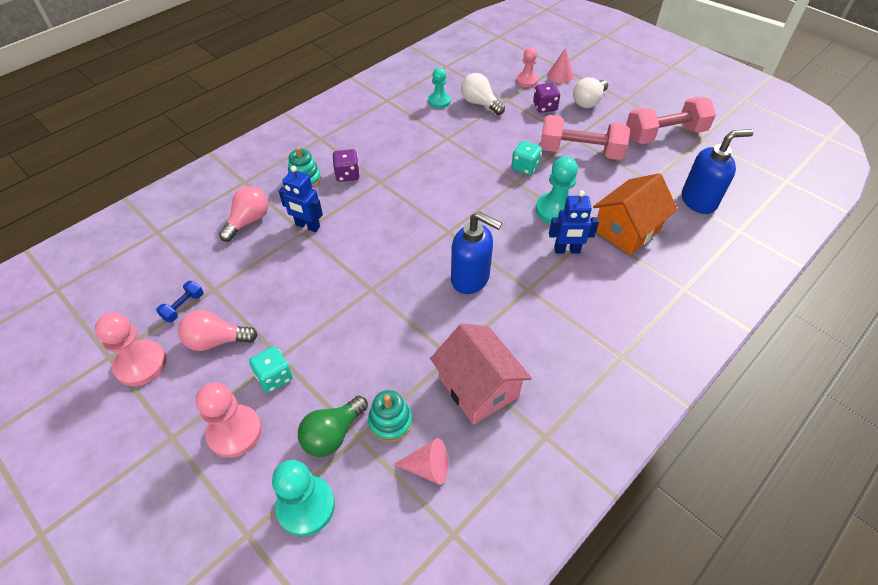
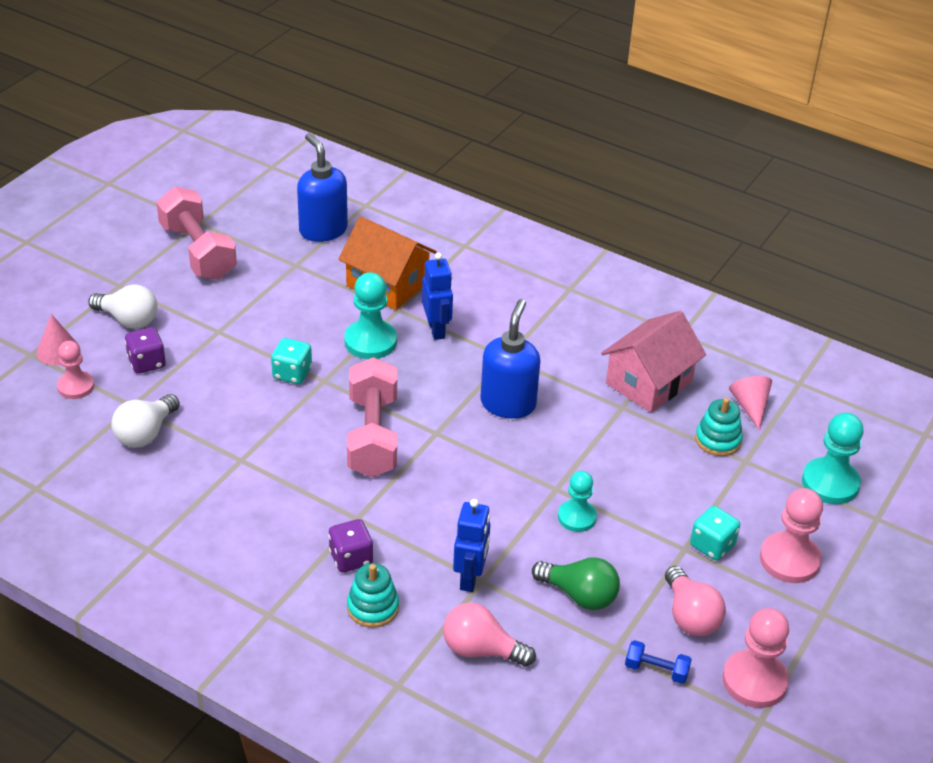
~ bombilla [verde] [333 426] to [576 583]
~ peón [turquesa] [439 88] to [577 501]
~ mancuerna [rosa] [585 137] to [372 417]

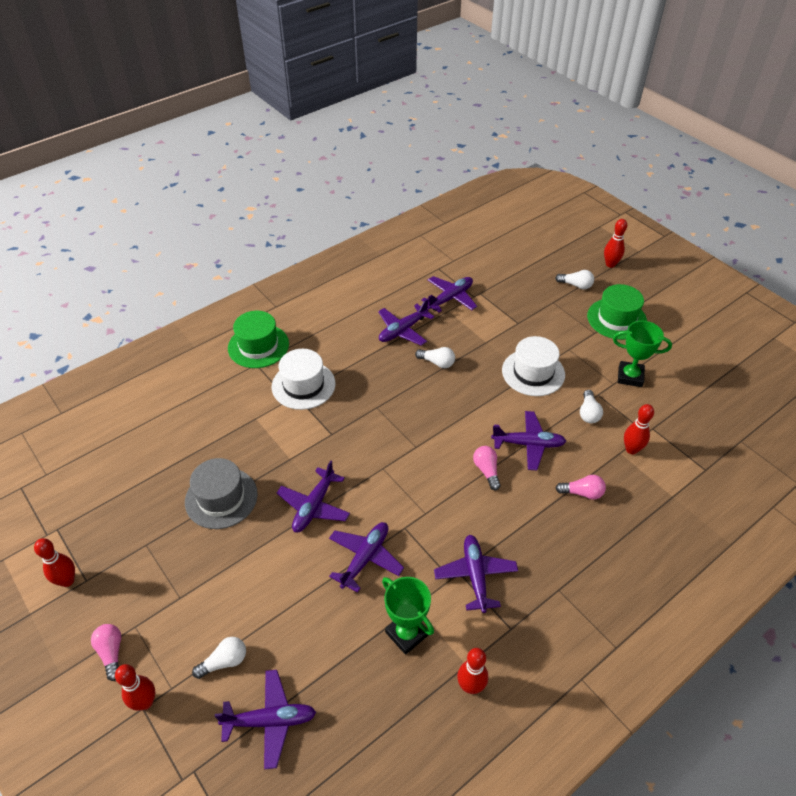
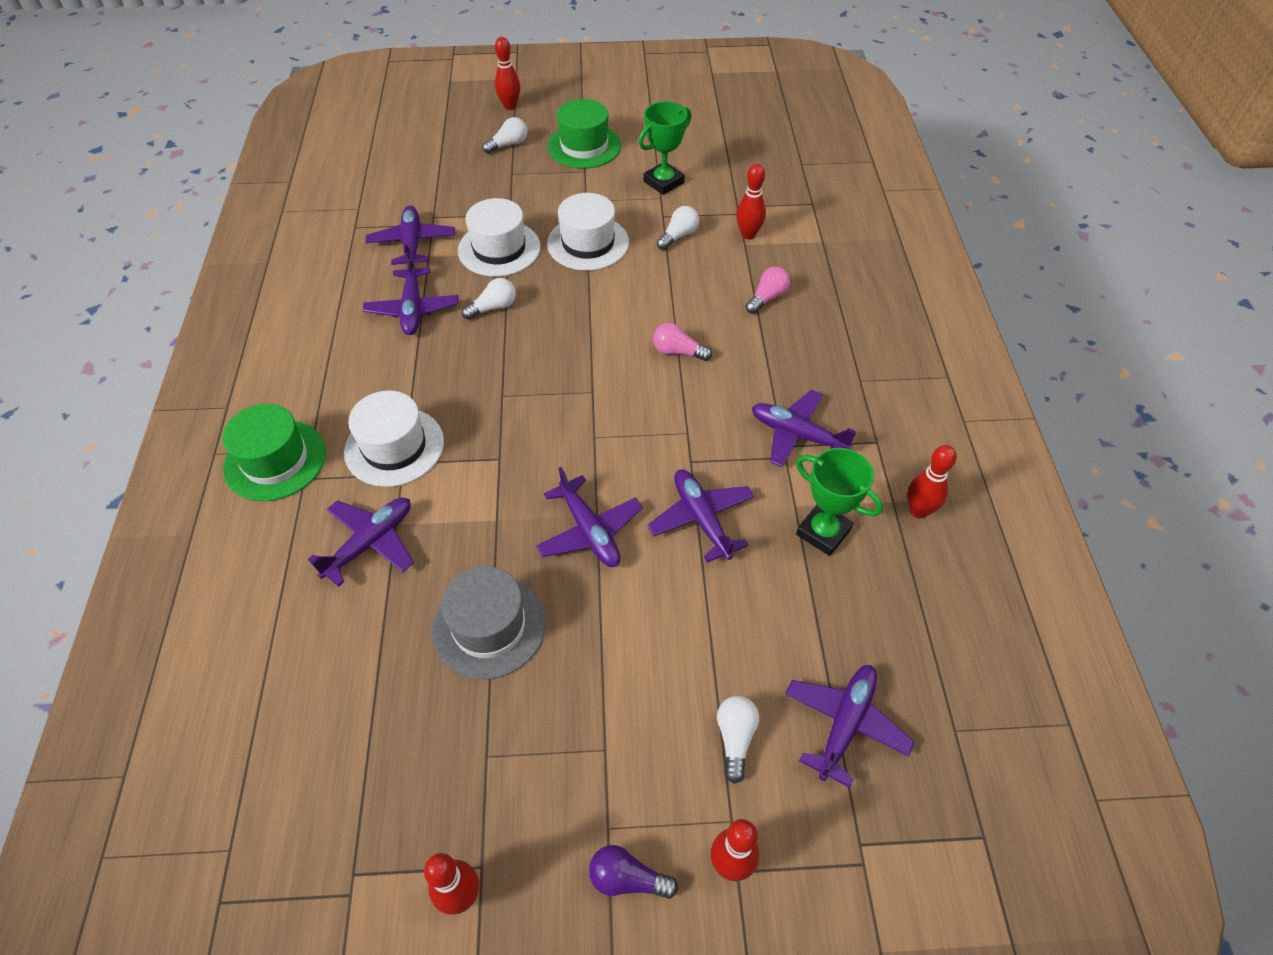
+ sombrero [blanco] [499 237]
~ avión [morado] [528 440] to [361 542]
~ bombilla [rosa] [106 652] to bombilla [morado] [633 872]
~ trofeo [verde] [408 616] = [839 502] 45 degrees clockwise
~ bombilla [blanco] [591 406] = [678 228] 90 degrees counterclockwise

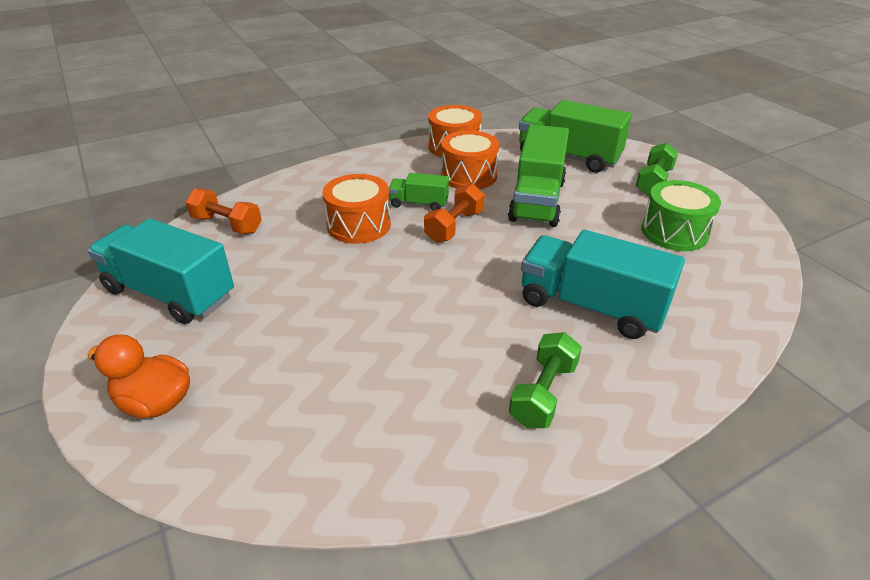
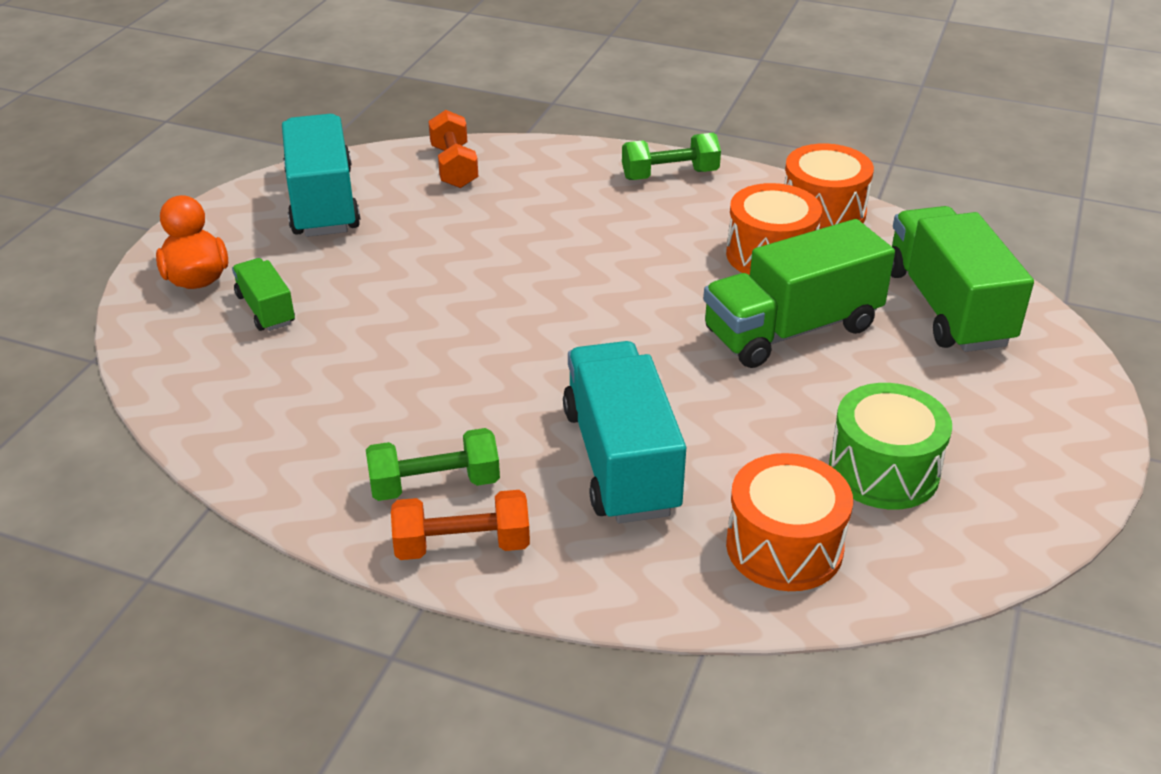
~ tambor [naranja] [356 209] to [789 522]
~ camión [verde] [419 192] to [263 294]
~ mancuerna [naranja] [454 213] to [460 525]
~ mancuerna [verde] [657 169] to [671 156]

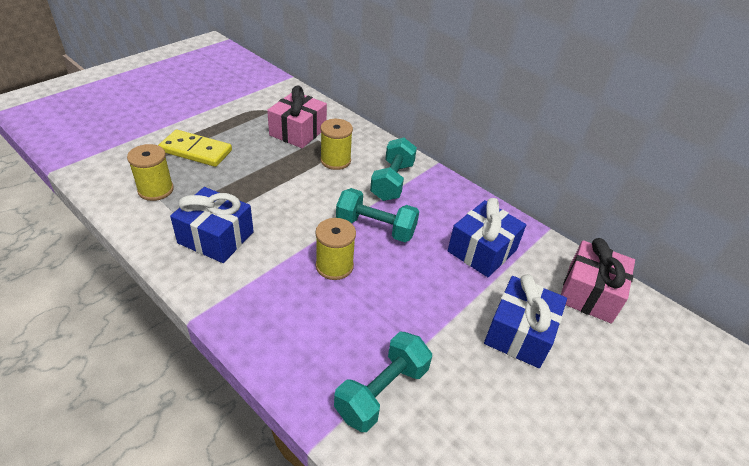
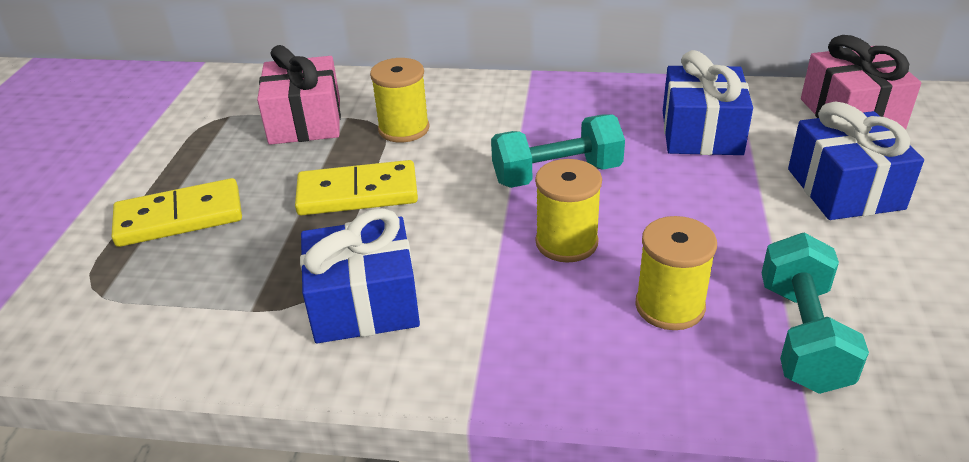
- mancuerna [turquesa] [393 169]
+ ficha de dominó [amarillo] [356 188]
~ carrete [amarillo] [150 172] to [676 273]

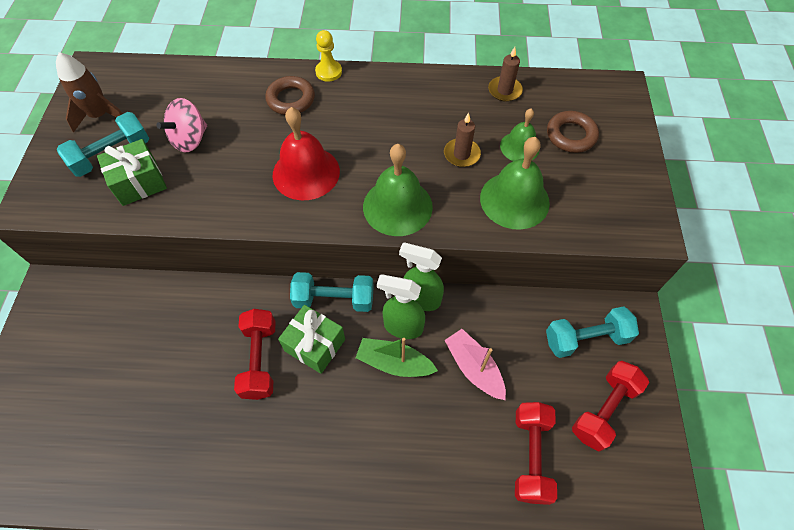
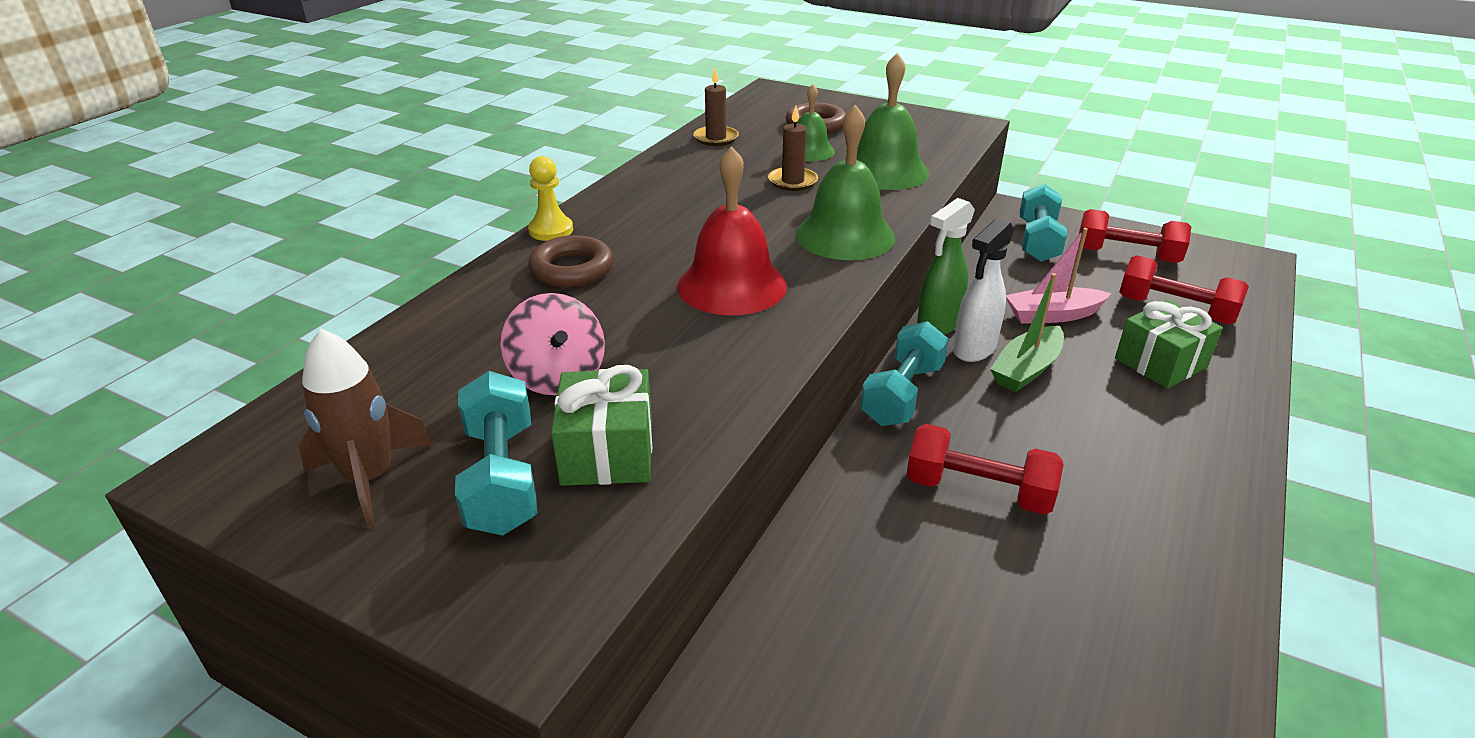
~ regalo [verde] [311 339] to [1169 344]
~ pulverizador [verde] [401 306] to pulverizador [blanco] [983 290]
~ mancuerna [rojo] [610 406] = [1135 236] 45 degrees counterclockwise

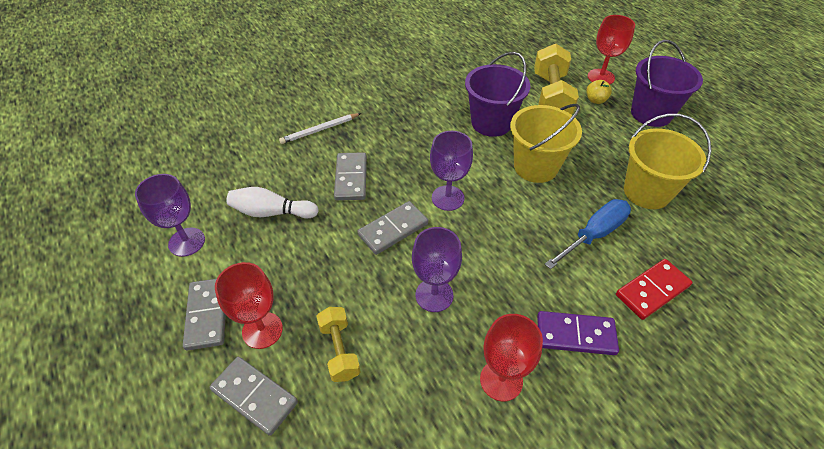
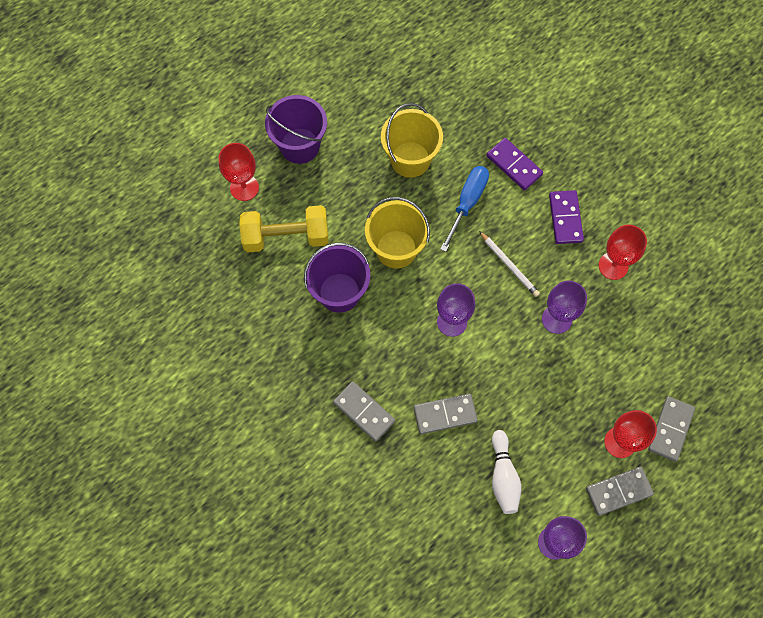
- mancuerna [amarillo] [339 344]
- manzana [amarillo] [599 92]
~ lápiz [blanco] [320 128] to [509 264]
~ ficha de dominó [gris] [392 228] to [364 411]
~ ficha de dominó [rojo] [654 289] to ficha de dominó [morado] [515 164]
~ destornillador [azul] [587 234] = [464 209] 75 degrees clockwise

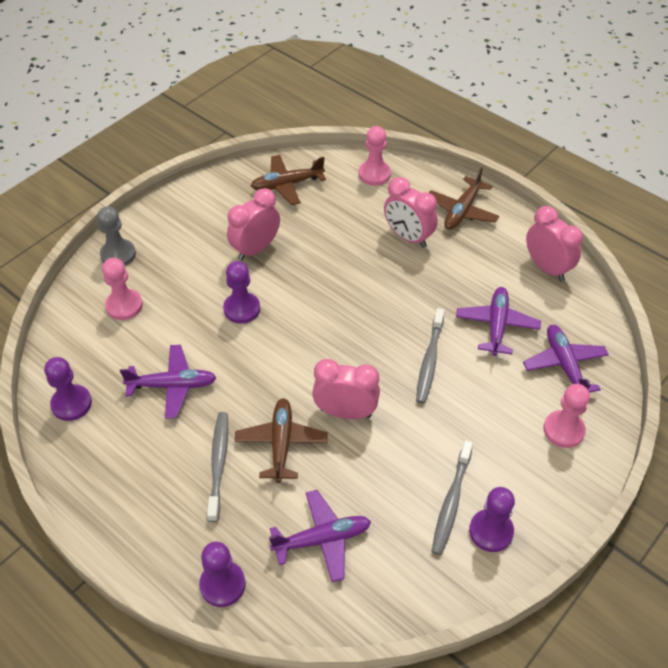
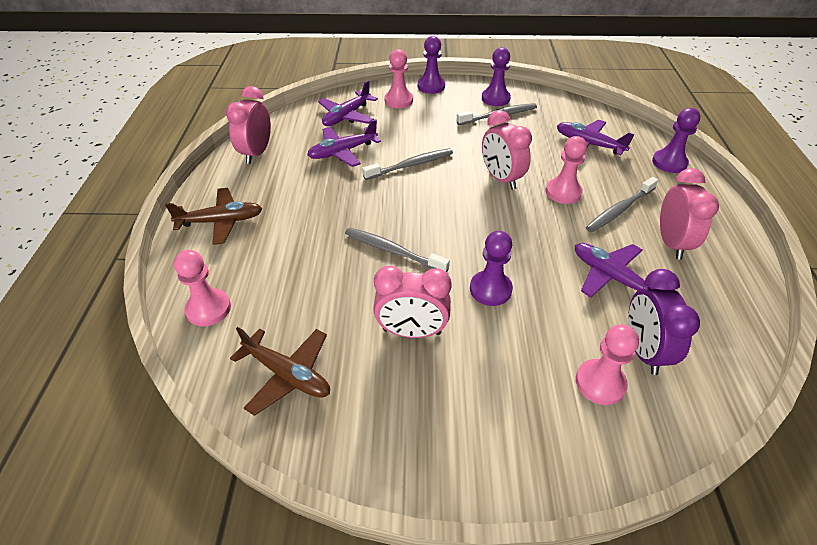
- peón [gris] [116 236]
+ cepillo de dientes [gris] [397 250]
+ despertador [morado] [664 322]
~ peón [morado] [68 389] to [431 65]
~ despertador [rosa] [411 212] to [689 214]
~ avión [marrón] [281 440] to peón [rosa] [566 170]

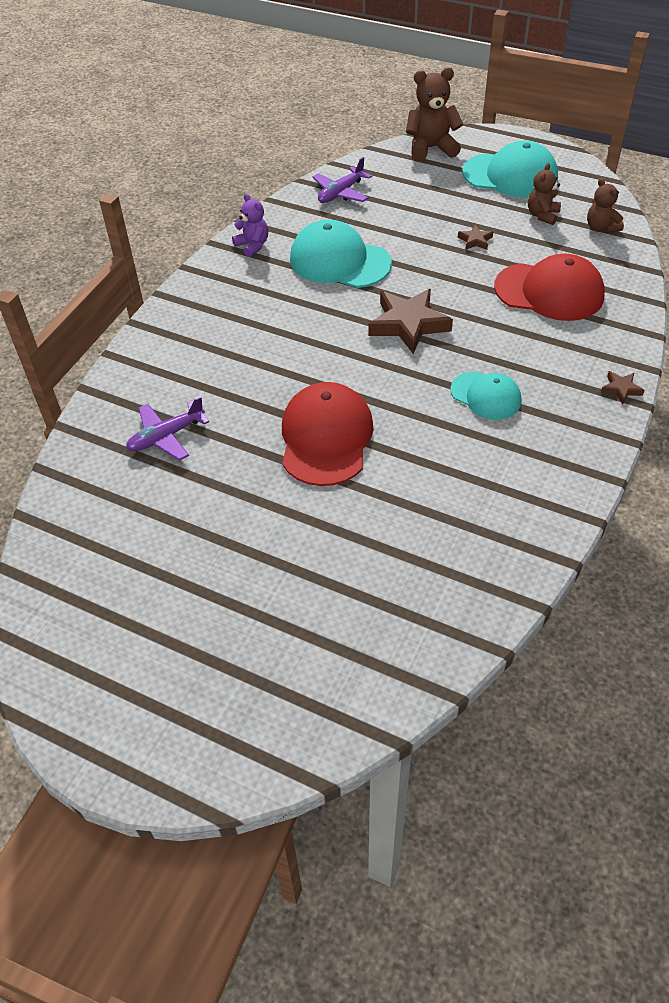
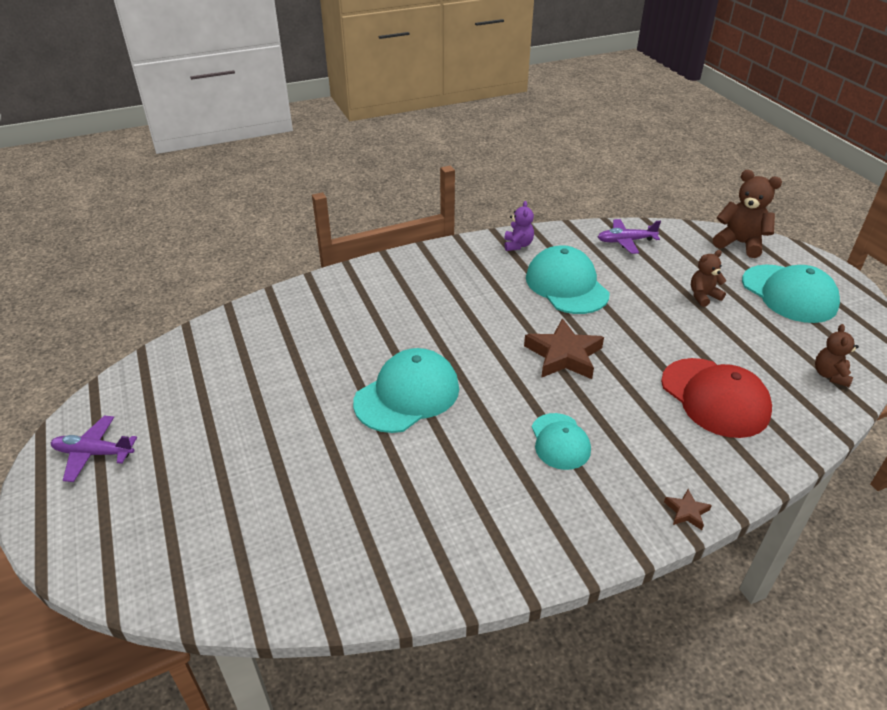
- estrella [marrón] [475 237]
~ avión [morado] [167 428] to [94 449]
~ osito [marrón] [544 194] to [708 278]
~ gorra [rojo] [328 434] to gorra [turquesa] [406 390]

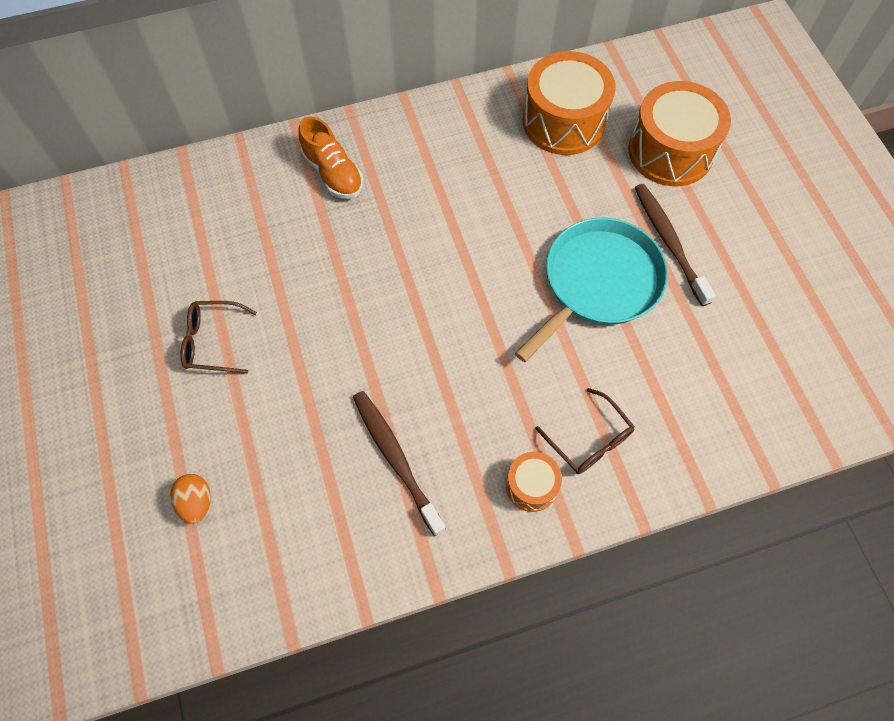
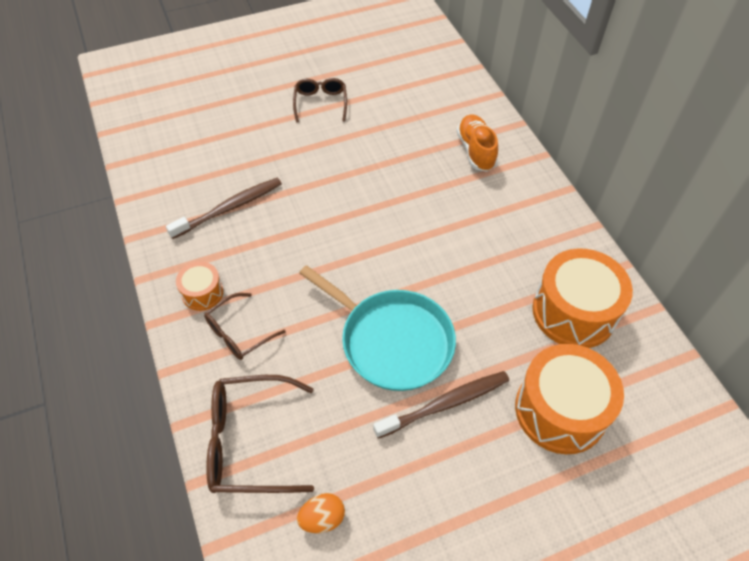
+ gafas [marrón] [260 434]
~ huevo [naranja] [190 499] to [321 513]
~ zapato [naranja] [330 157] = [477 143] 120 degrees clockwise

